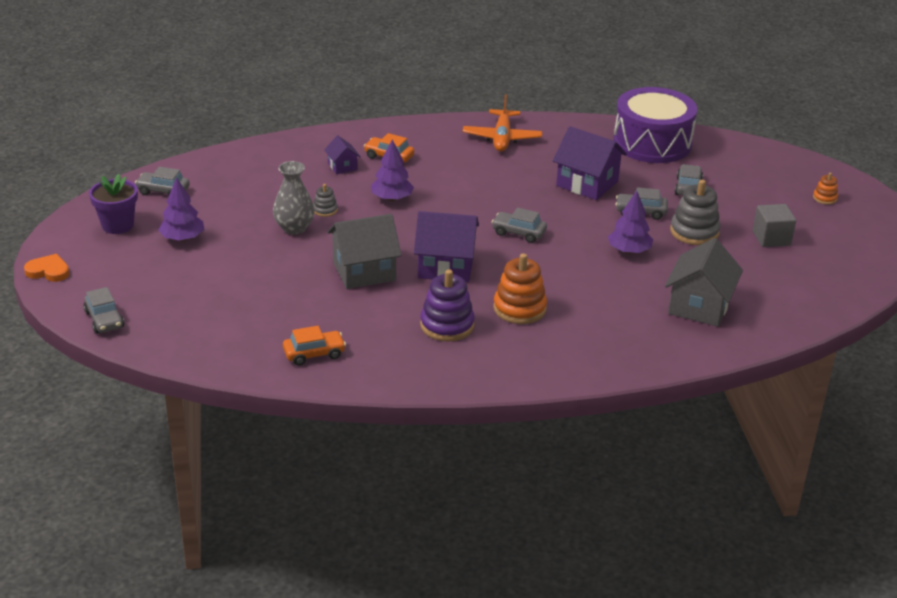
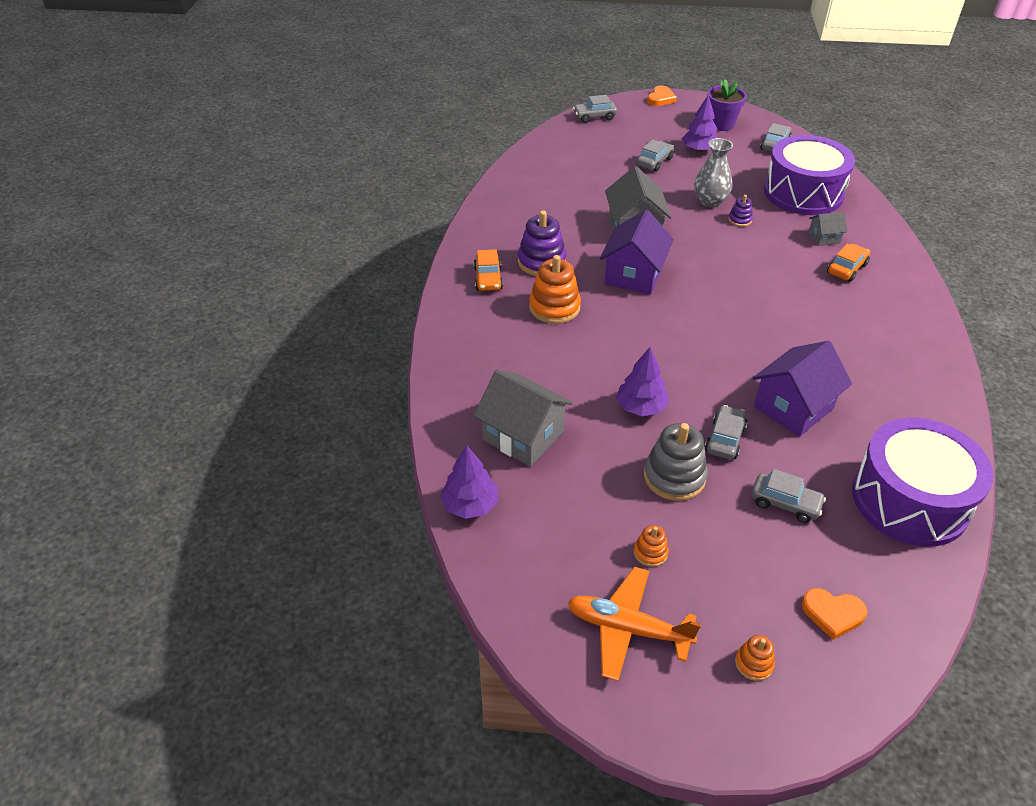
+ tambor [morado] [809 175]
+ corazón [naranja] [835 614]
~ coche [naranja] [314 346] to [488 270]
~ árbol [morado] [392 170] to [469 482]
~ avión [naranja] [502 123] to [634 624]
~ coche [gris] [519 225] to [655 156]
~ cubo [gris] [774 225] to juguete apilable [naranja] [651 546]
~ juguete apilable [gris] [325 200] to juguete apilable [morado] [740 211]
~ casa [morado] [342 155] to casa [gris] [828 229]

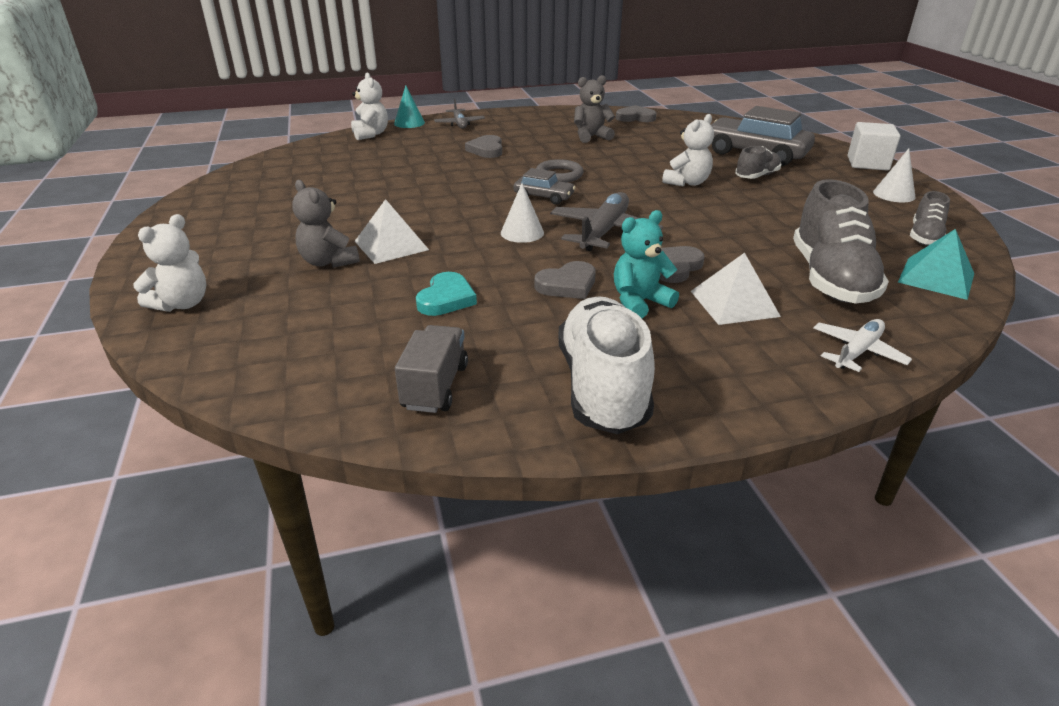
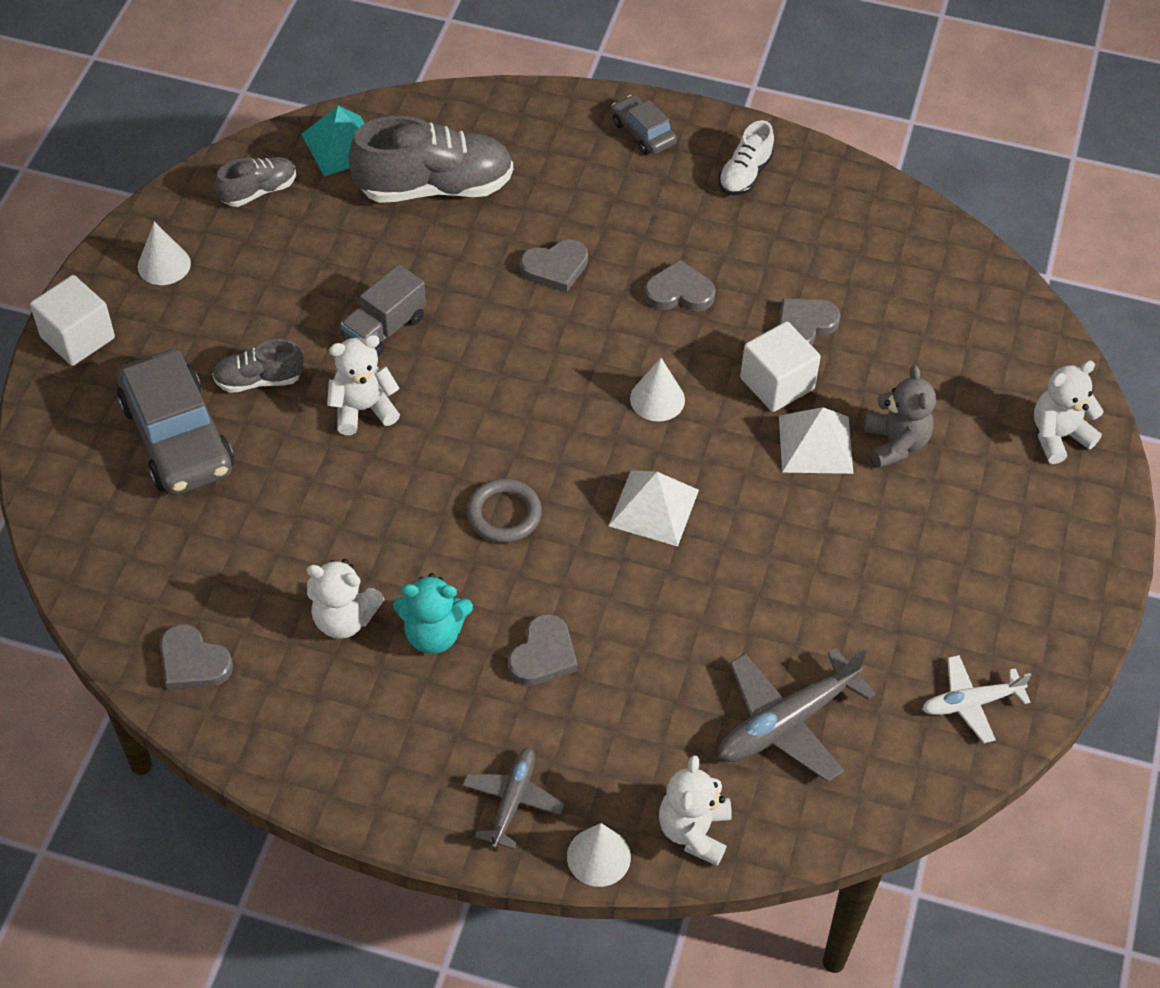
+ cubo [blanco] [780 367]
~ camión [gris] [431 369] to [383 310]
~ coche [gris] [545 186] to [644 125]
~ avión [gris] [606 221] to [797 715]
~ osito [turquesa] [646 264] to [433 613]
~ pirámide [blanco] [736 289] to [654 508]
~ avión [blanco] [862 345] to [976 699]
~ cono [turquesa] [409 106] to cono [blanco] [599 855]
~ corazón [turquesa] [446 294] to corazón [gris] [810 322]
~ osito [gris] [594 109] to osito [blanco] [346 599]
~ zapato [gris] [841 241] = [431 159] 45 degrees clockwise
~ zapato [blanco] [607 365] = [746 158] x0.53

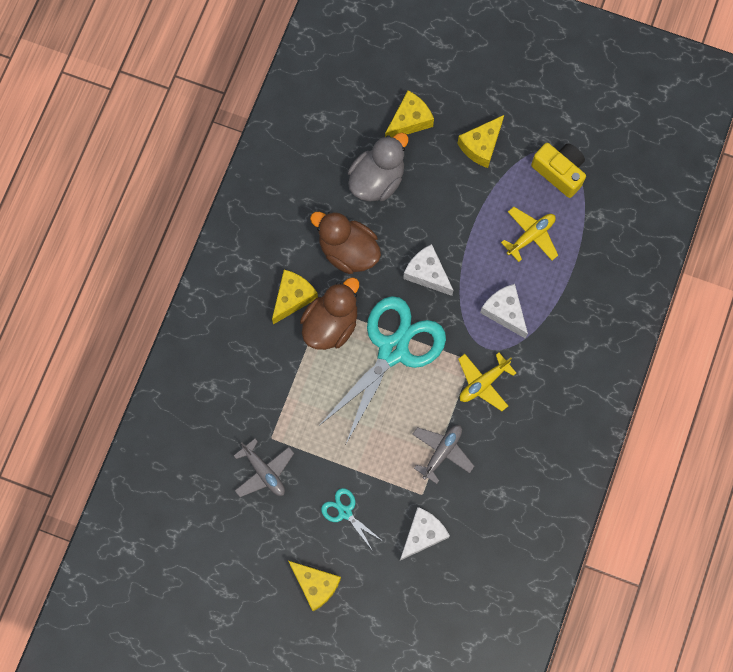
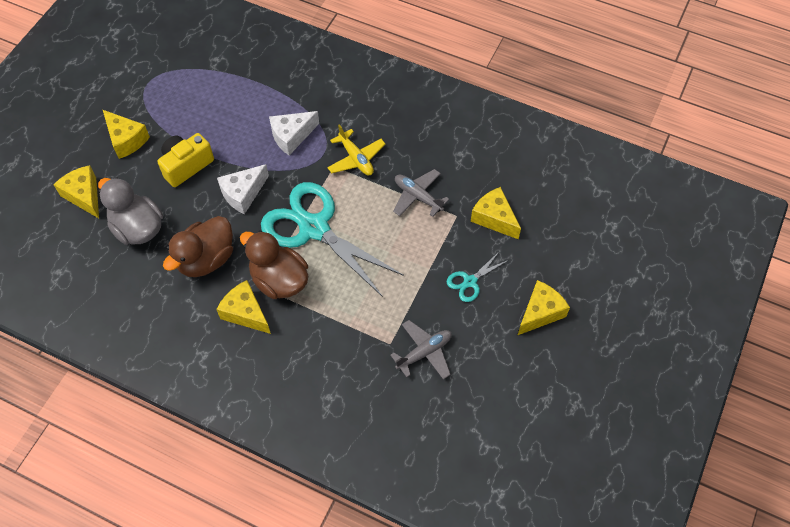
- avión [amarillo] [529 234]
~ cámara [amarillo] [558 170] to [185 160]
~ queso [blanco] [425 533] to queso [amarillo] [496 213]

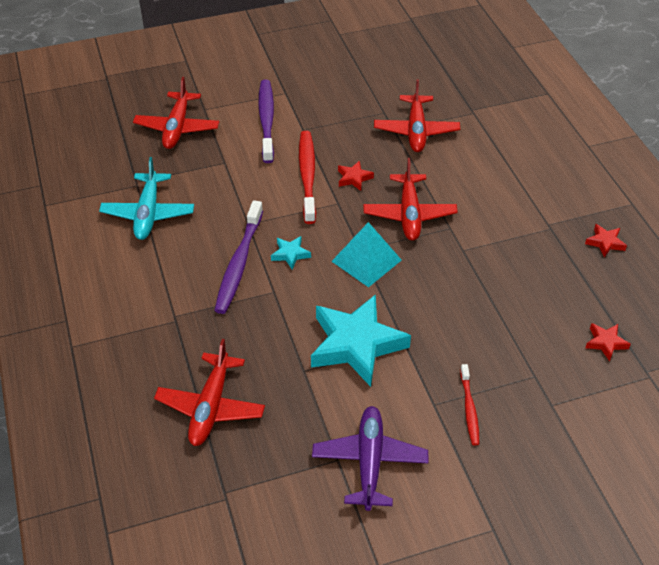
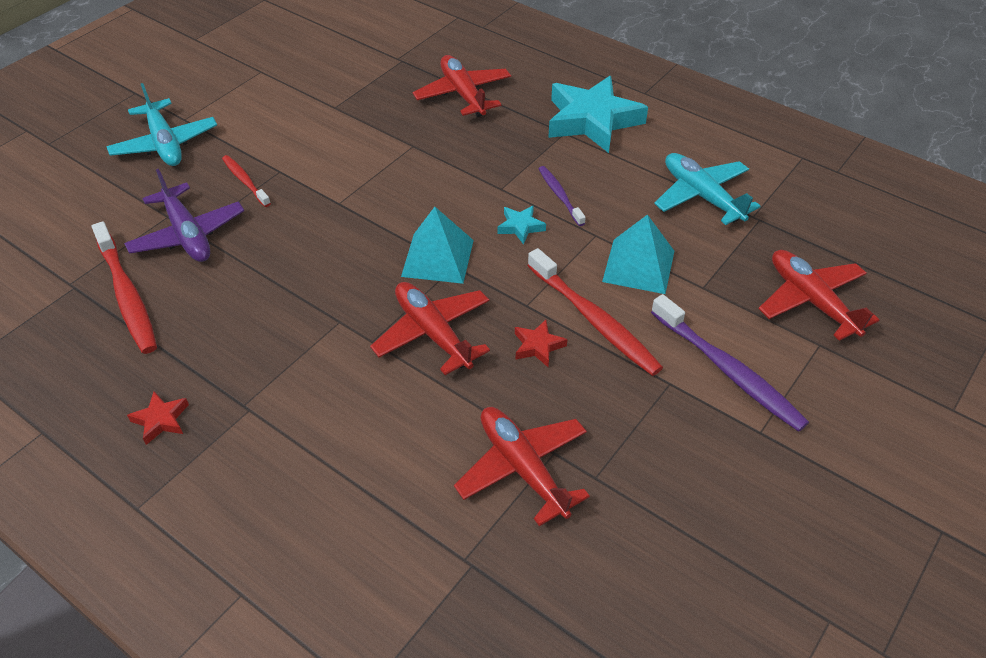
+ avión [turquesa] [161 124]
+ pirámide [turquesa] [638 254]
~ estrella [turquesa] [361 340] to [598 114]
~ avión [morado] [370 458] to [184 215]
~ estrella [rojo] [608 342] to cepillo de dientes [rojo] [124 287]
~ cepillo de dientes [morado] [238 257] = [562 196] x0.56

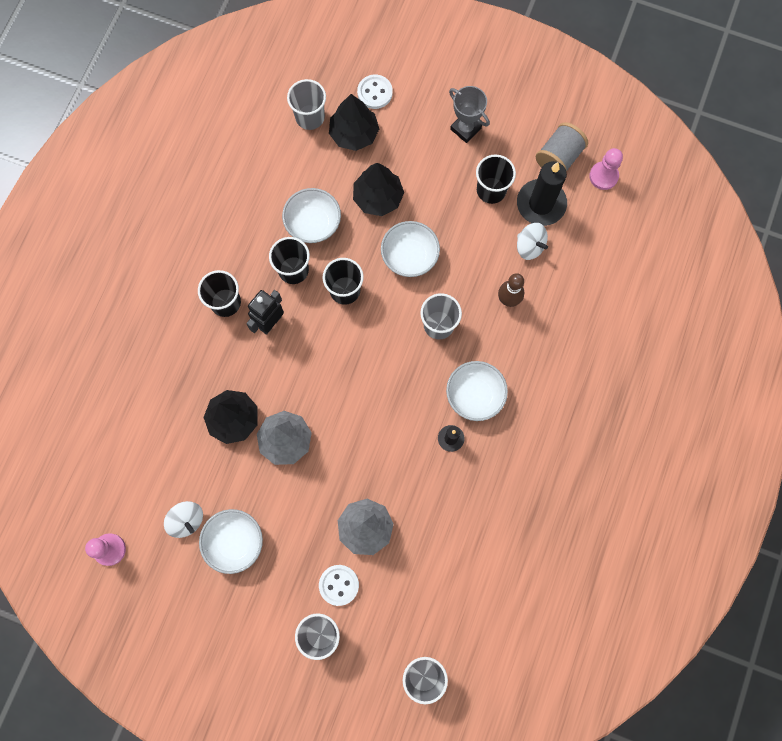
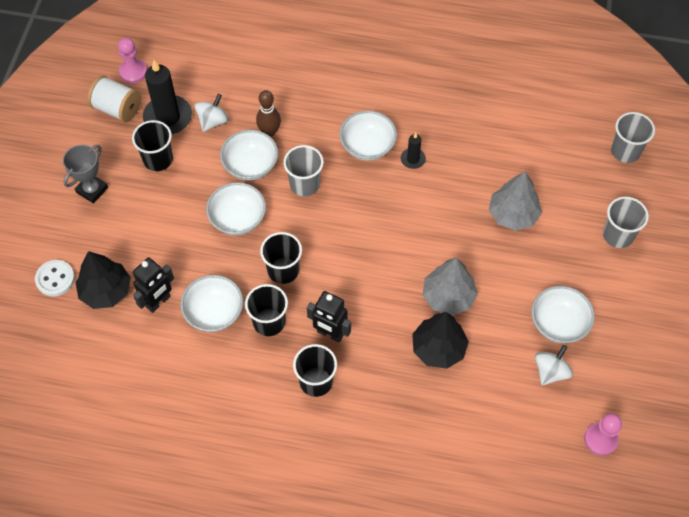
- vaso [gris] [306 104]
- botón [blanco] [339 585]
- árbol [negro] [378 189]
+ robot [negro] [153 285]
+ cuenco [blanco] [249 155]
~ carrete [gris] [562 147] to carrete [blanco] [114 99]

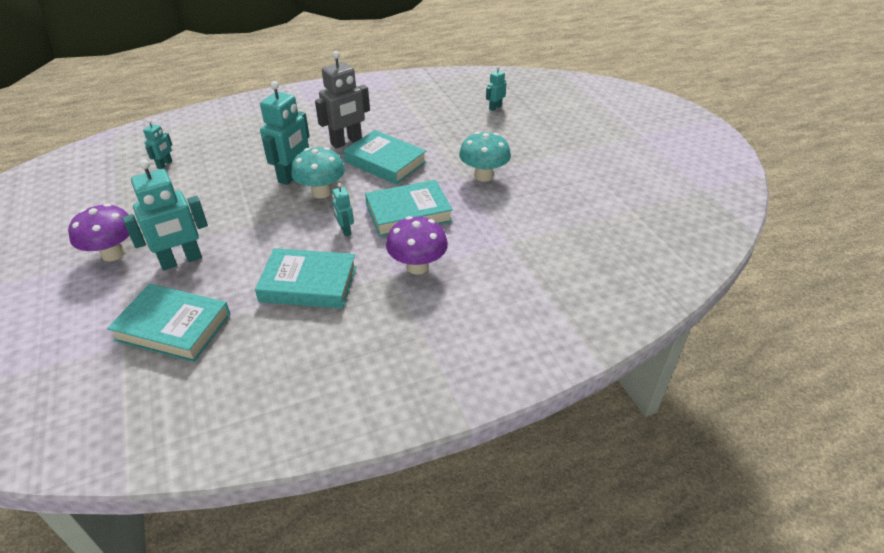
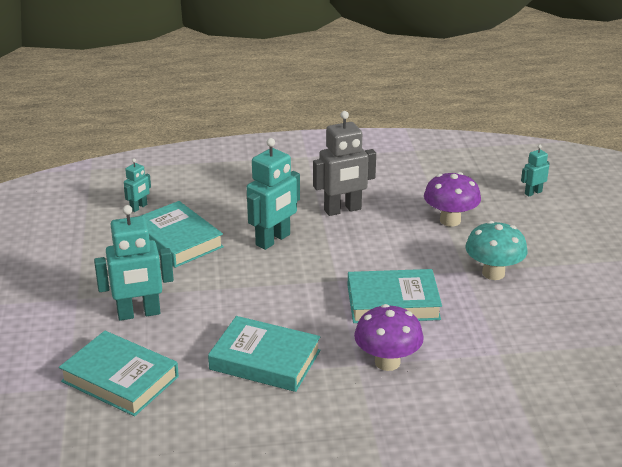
- seta [turquesa] [318 172]
- robot [turquesa] [343 210]
~ seta [morado] [99 232] to [452 199]
~ libro [turquesa] [385 157] to [182 234]

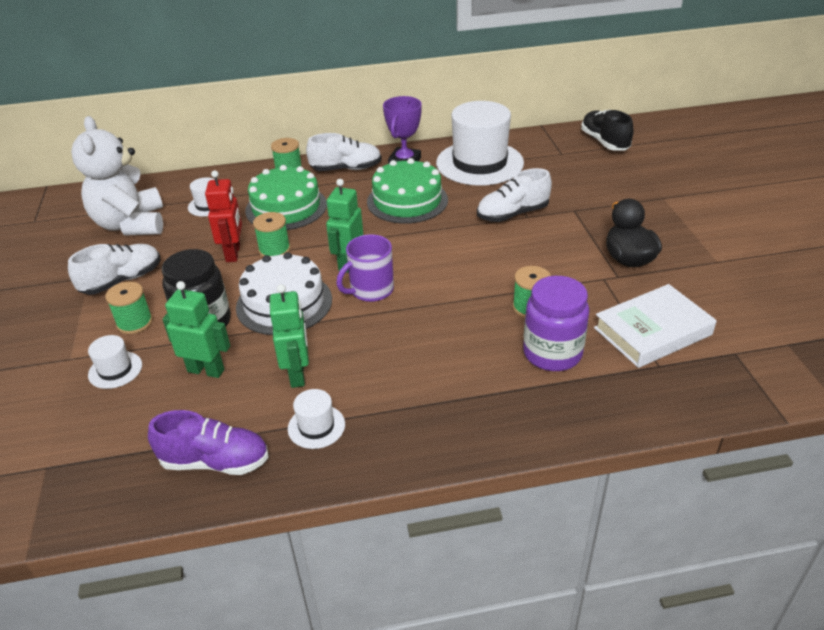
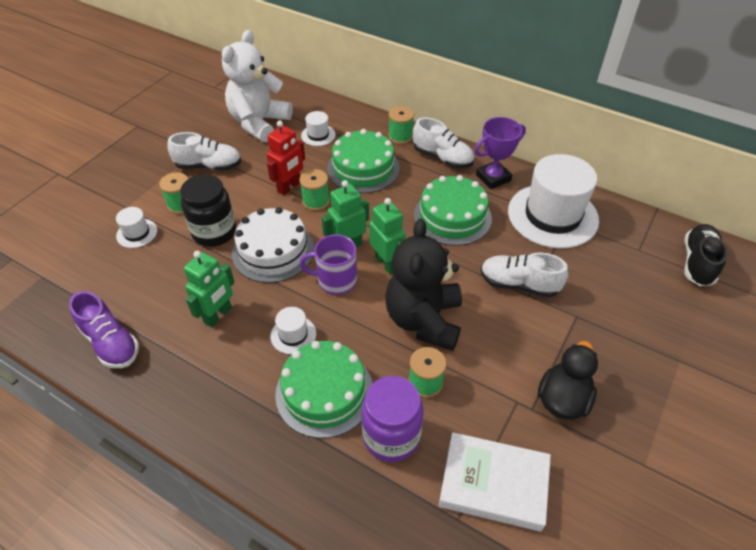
+ tarta [verde] [324 389]
+ osito [negro] [423 285]
~ robot [verde] [196 329] to [387 236]
~ sombrero [blanco] [316 419] to [293 330]

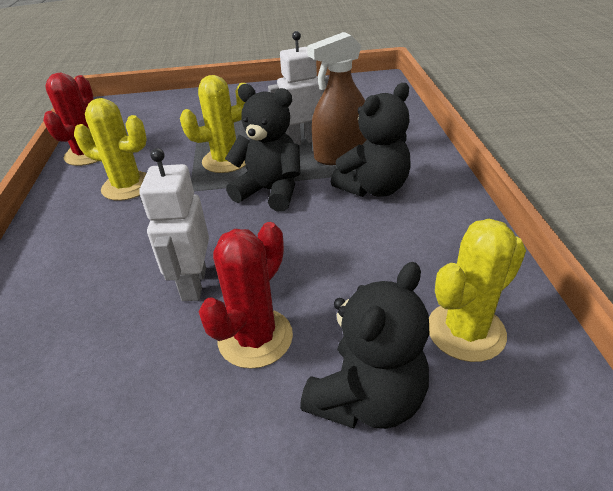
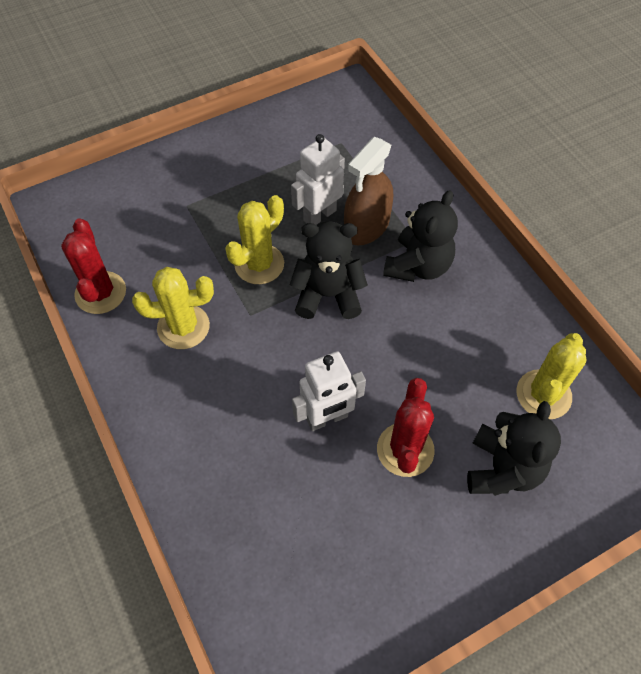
~ robot [blanco] [174 224] = [329 391] 90 degrees counterclockwise

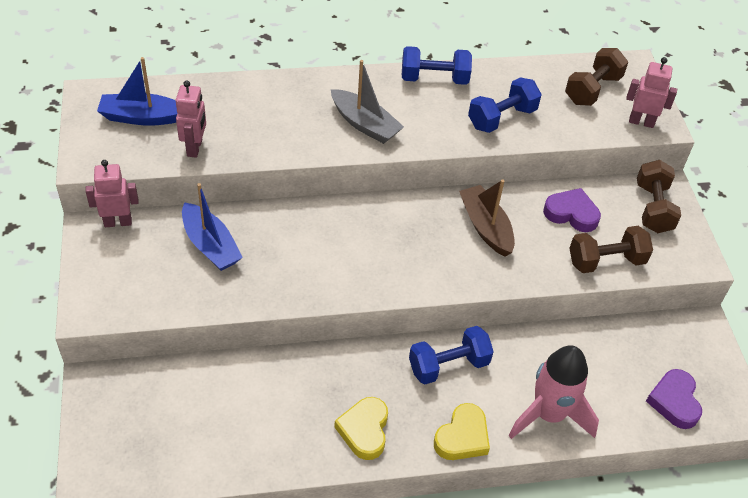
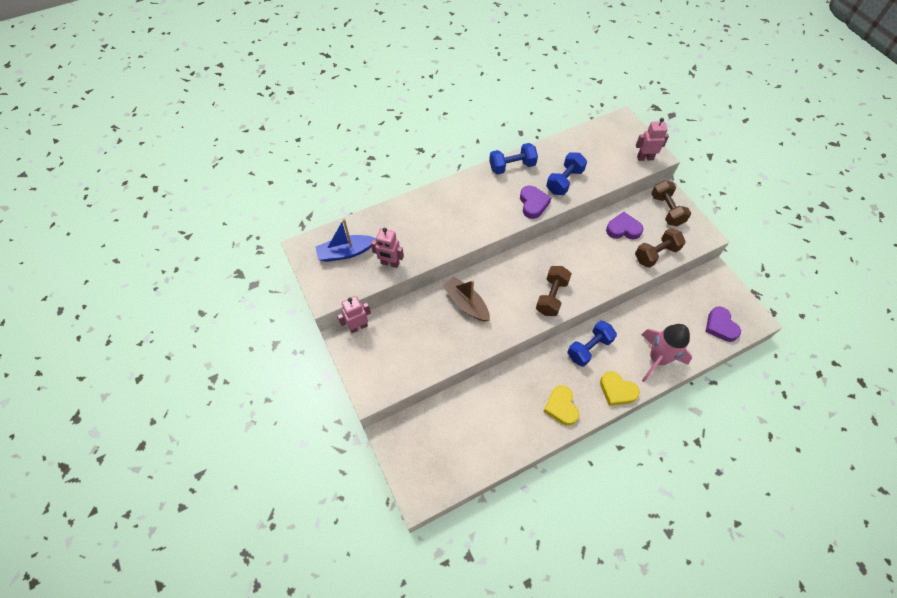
- barco [azul] [212 227]
- barco [gris] [367 102]
+ corazón [morado] [535 202]
~ barco [marrón] [487 218] to [466 299]
~ mancuerna [marrón] [596 77] to [554 291]
~ robot [rosa] [191 119] = [387 248] 120 degrees clockwise
~ corazón [amarillo] [462 431] = [620 388] 105 degrees clockwise

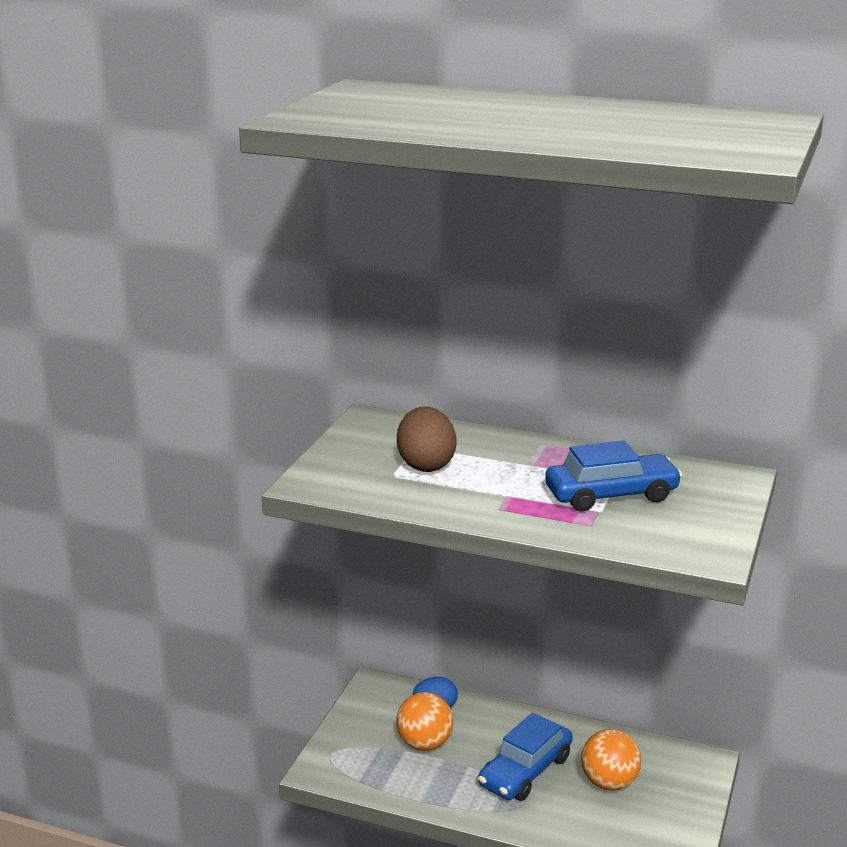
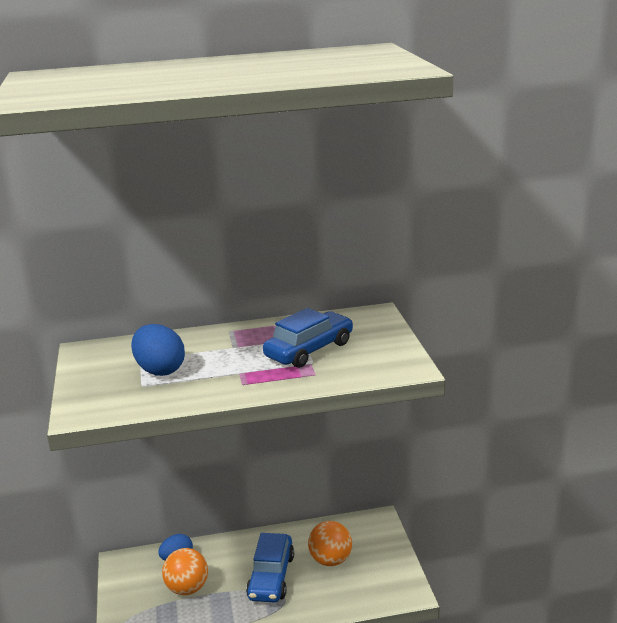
~ huevo [marrón] [427 439] to huevo [azul] [158 350]

